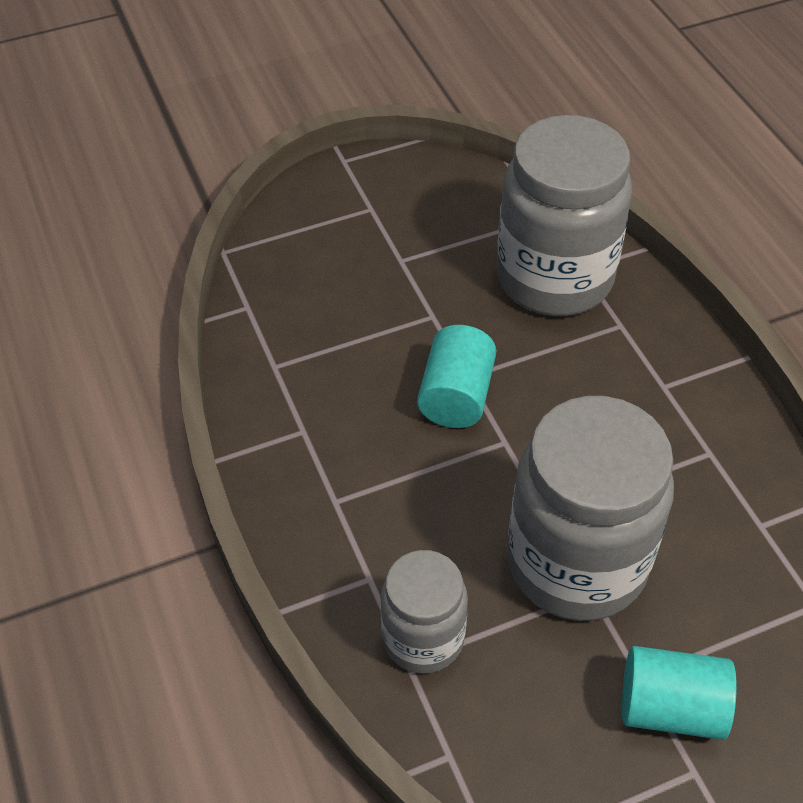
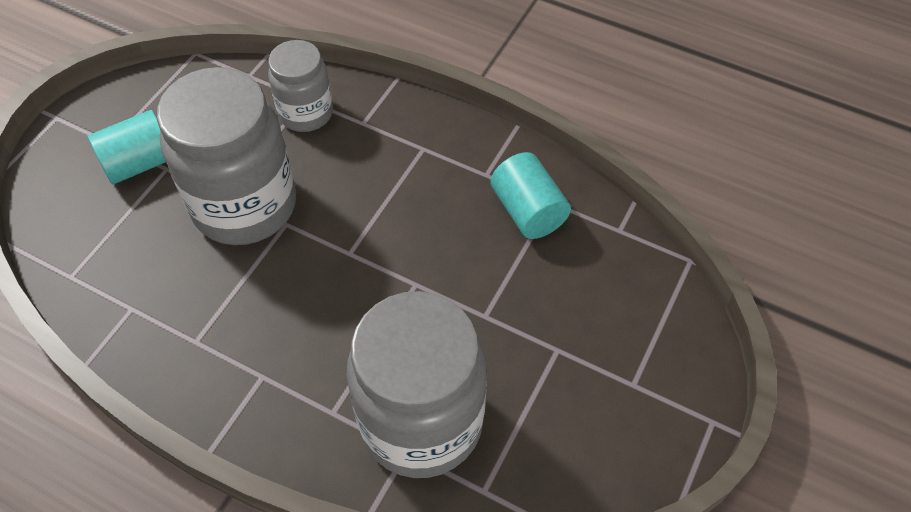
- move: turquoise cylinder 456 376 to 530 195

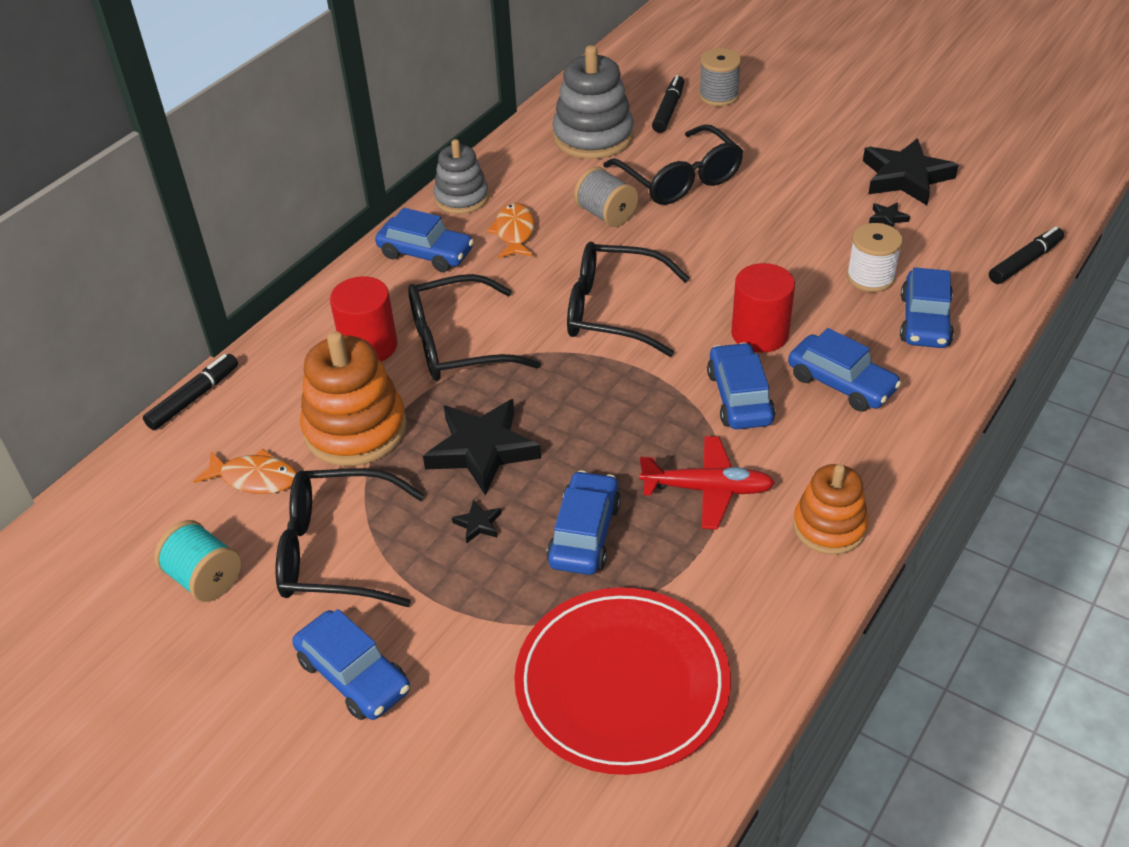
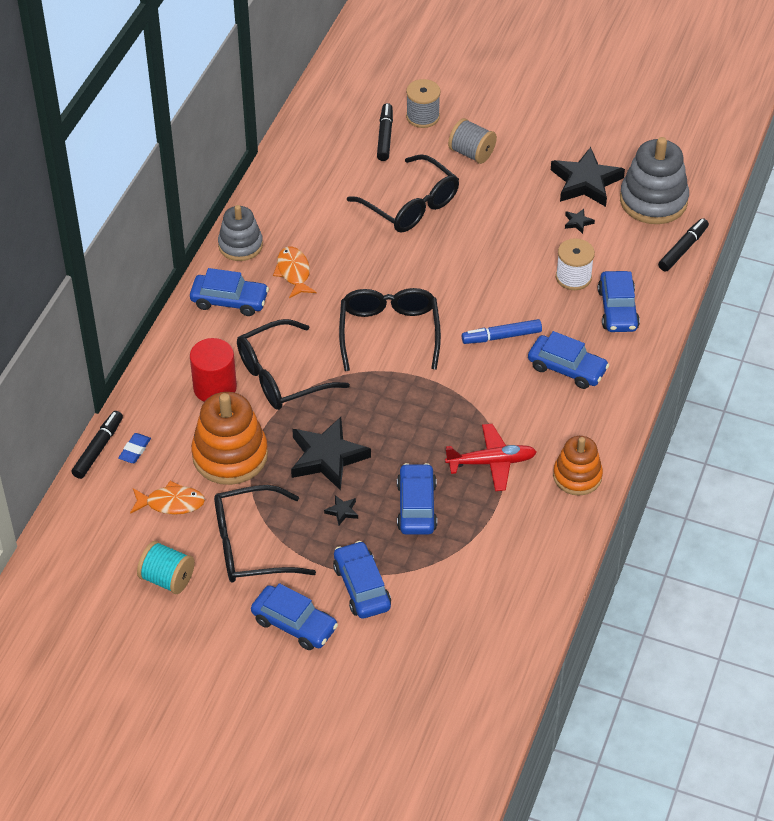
- insert: royal blue gum eraser 134 448
- move: royal blue automobile 741 385 to 362 580
- rotate: black eyeglasses 628 299 = 390 329 90 degrees clockwise
- move: grey reel of thread 606 197 to 472 141
- replace: red cylinder 763 308 to royal blue marker 502 331
- move: grey stacking rings 593 102 to 654 180
- delete: red flat dish 622 681

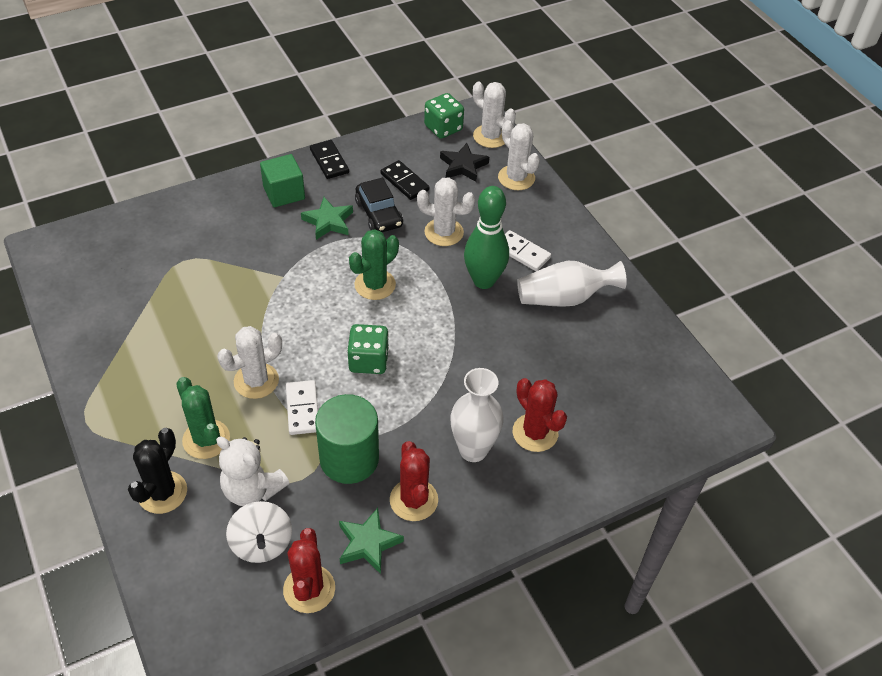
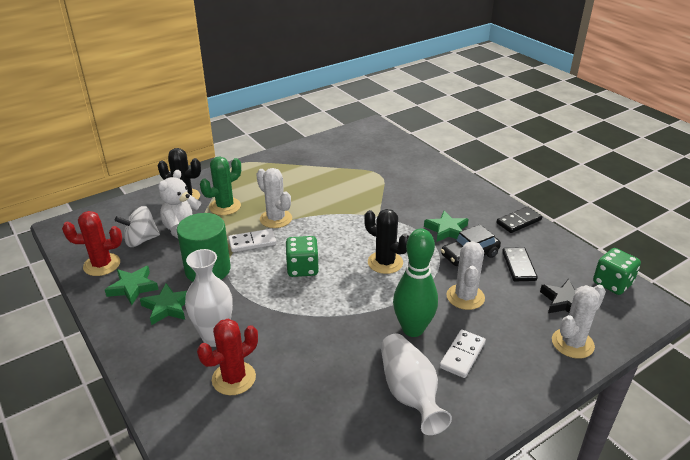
- replace: red prickly plant 414 481 to leaf-green star shape 163 304
- recolor: leaf-green prickly plant 374 264 to black prickly plant 386 241
- rotate: black domino 405 180 = 520 264 45 degrees counterclockwise
- delete: leaf-green block 282 180
- delete: pure white prickly plant 494 115

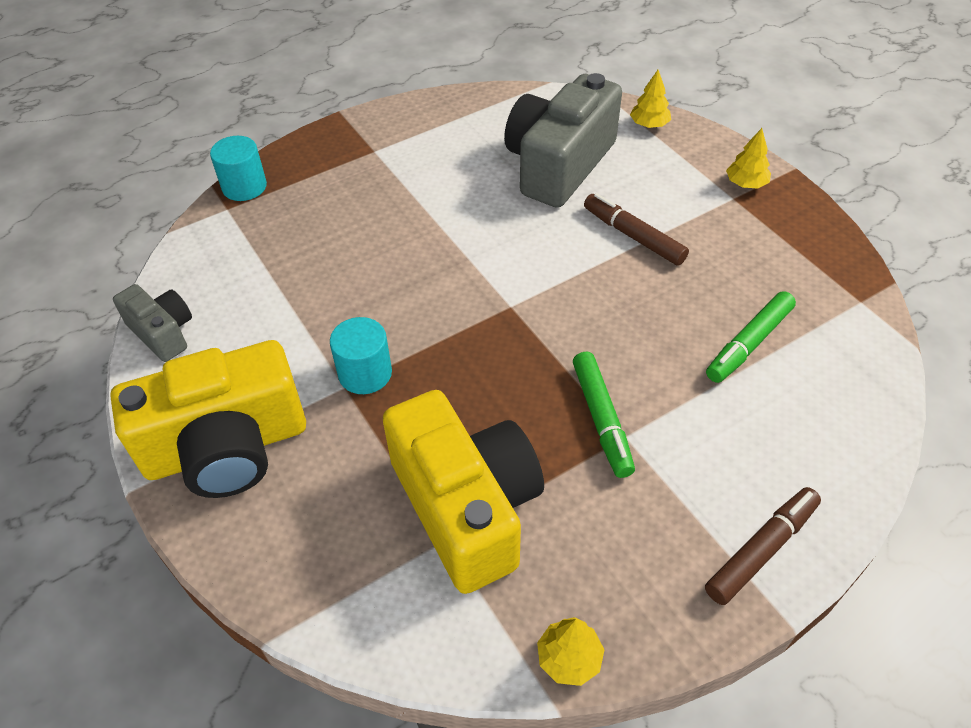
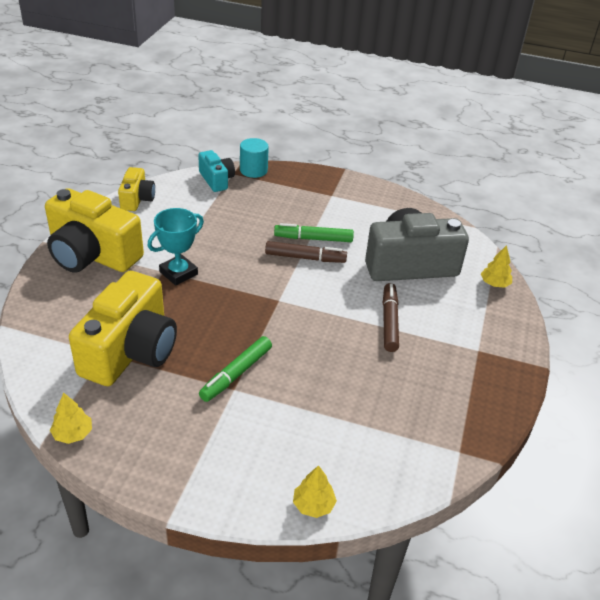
- recolor: grey photo camera 152 323 to bright yellow photo camera 136 189
- replace: turquoise cylinder 361 355 to turquoise award cup 176 247
- insert: turquoise photo camera 216 171
- move: dark brown marker 763 546 to 306 252
- move: leaf-green marker 751 337 to 314 232
- move: bright yellow fir tree 748 158 to 315 491

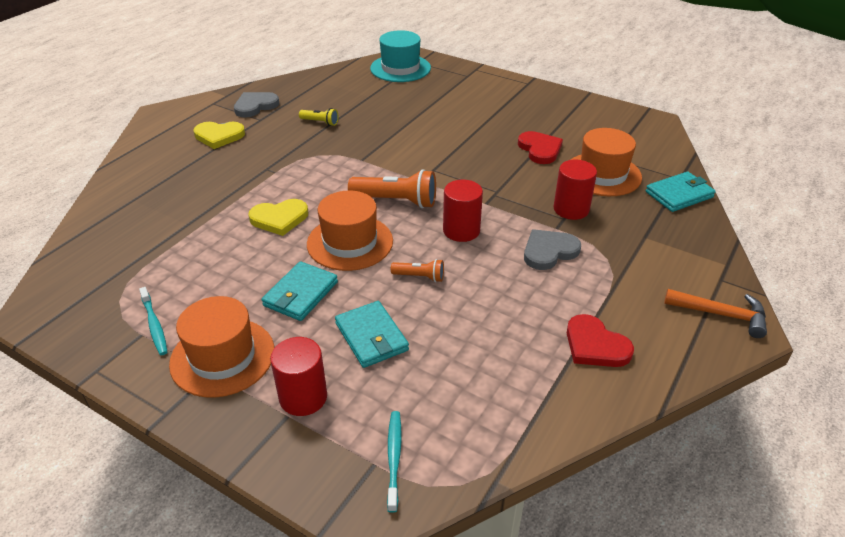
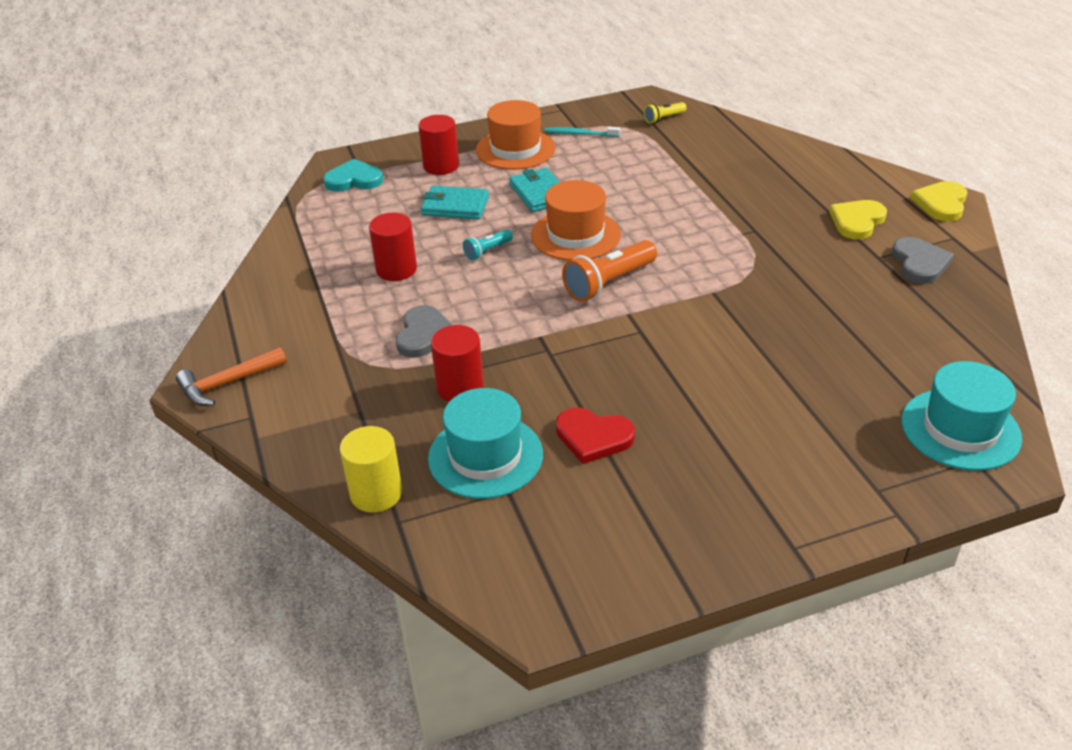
- replace: turquoise dental brush 394 462 to turquoise heart 353 175
- replace: turquoise wallet 681 192 to bright yellow cylinder 371 469
- move: red cylinder 463 210 to 393 247
- recolor: bright orange hat 606 162 to turquoise hat 485 443
- recolor: bright orange flashlight 417 270 to turquoise flashlight 488 244
- move: bright yellow flashlight 319 117 to 665 113
- move: bright yellow heart 278 217 to 939 201
- delete: red heart 600 340

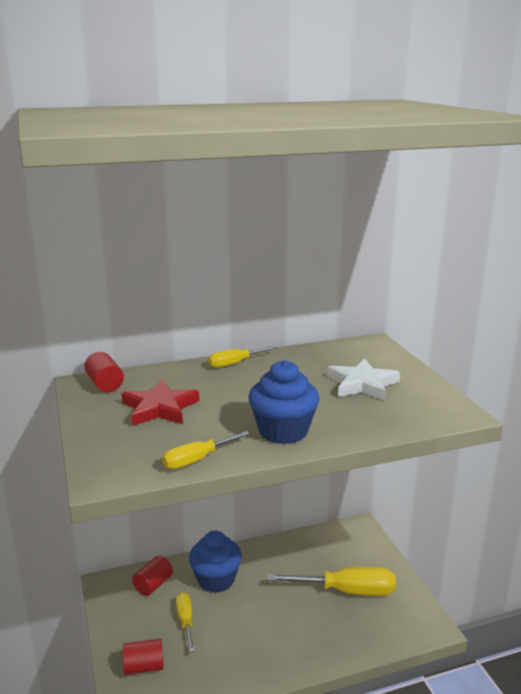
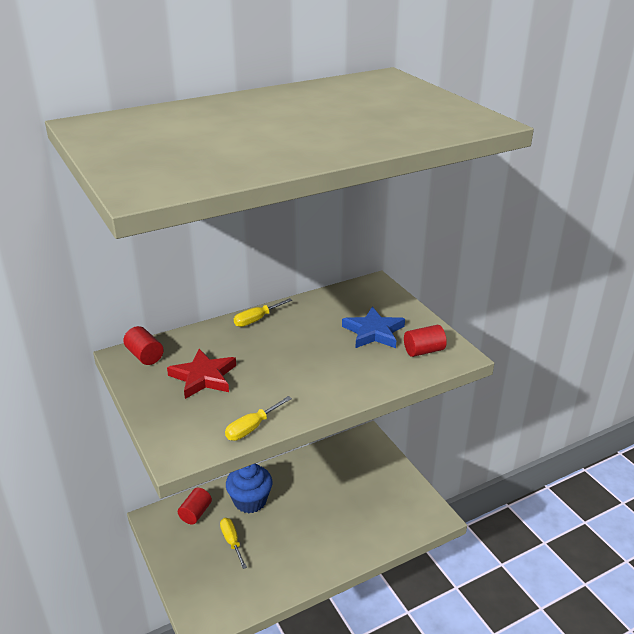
- recolor: pure white star shape 363 379 to royal blue star shape 373 327
- move: red cylinder 143 657 to 425 341
- delete: royal blue cupcake 284 402
- delete: bright yellow hand screwdriver 331 581

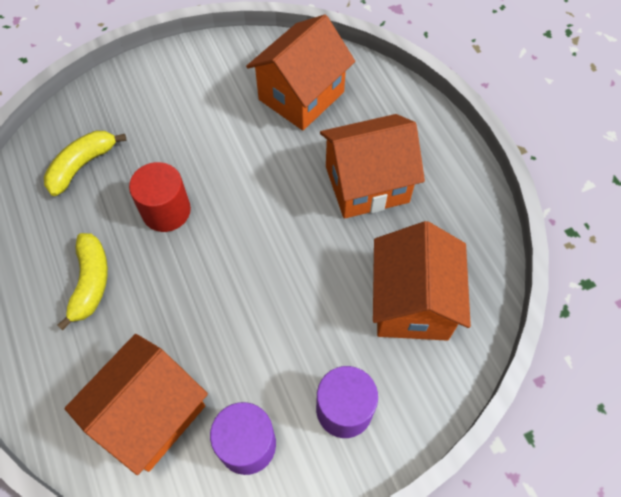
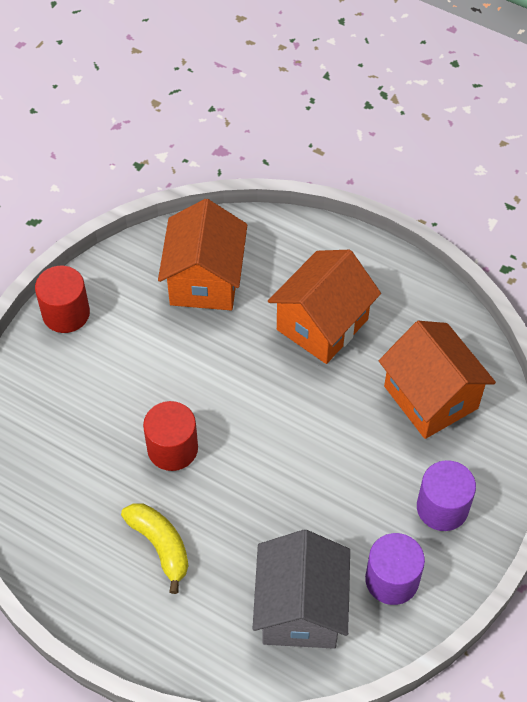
- insert: red cylinder 62 299
- recolor: bright orange house 136 404 to grey house 301 589
- delete: bright yellow toy banana 85 163

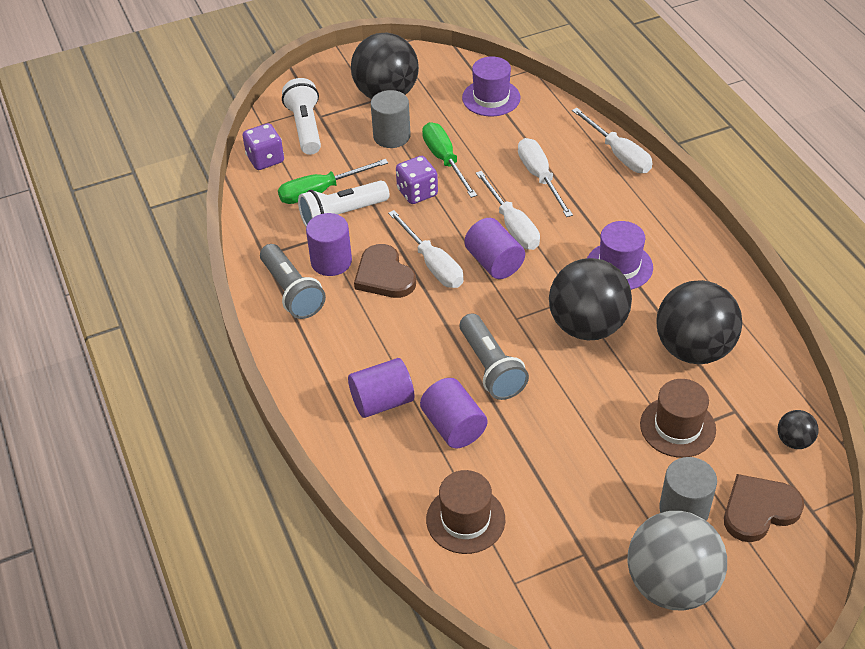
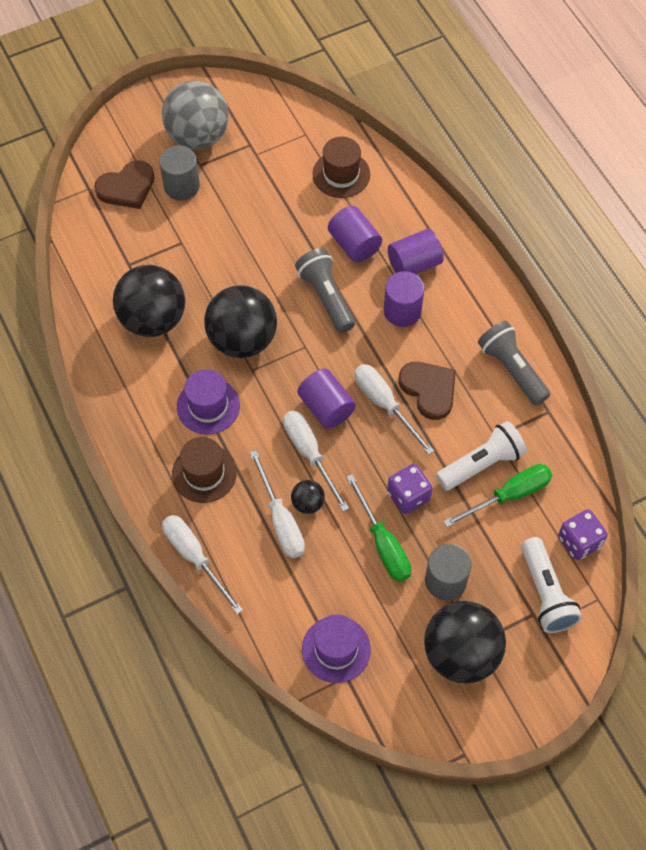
- move: dark brown hat 678 418 to 204 470
- move: black ball 798 429 to 308 497
- move: violet cylinder 329 244 to 404 299

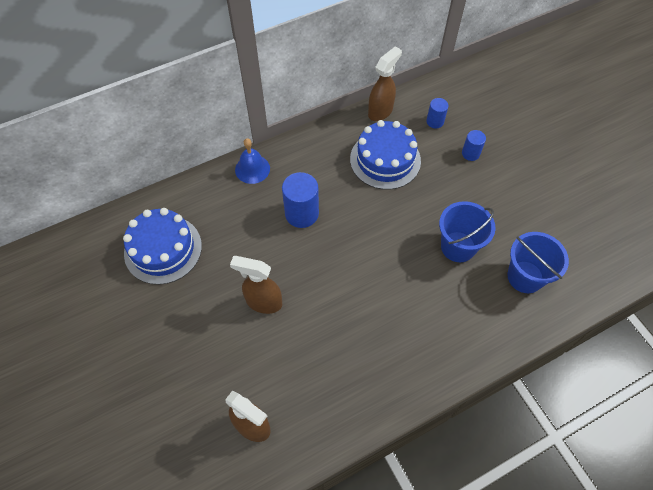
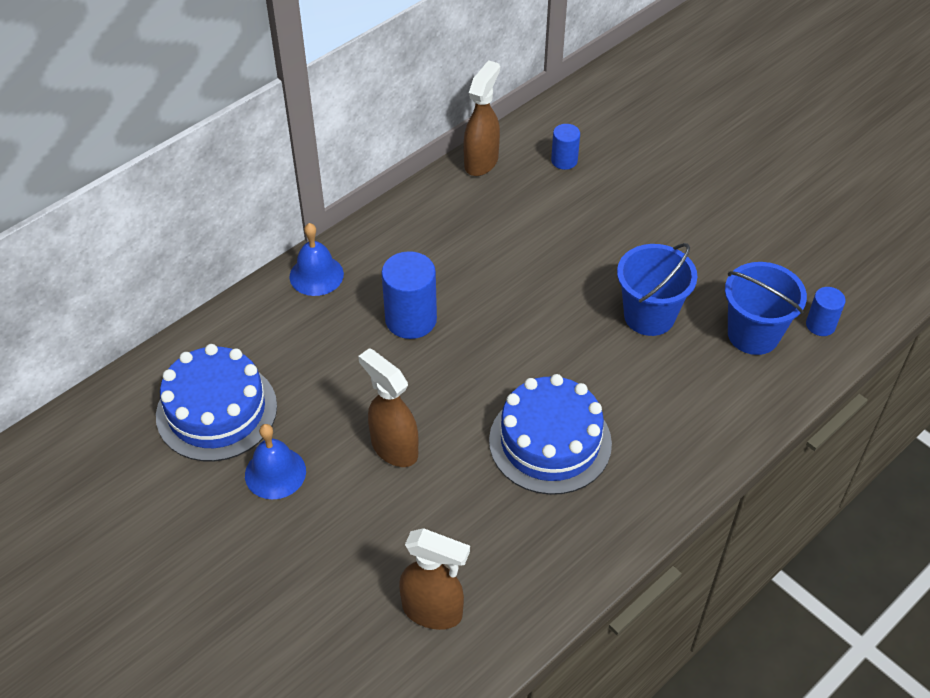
- insert: royal blue bell 275 461
- rotate: dark brown spray cleaner 256 285 = 388 407 45 degrees clockwise
- move: royal blue cake 385 155 to 550 434
- move: royal blue cylinder 474 145 to 826 311

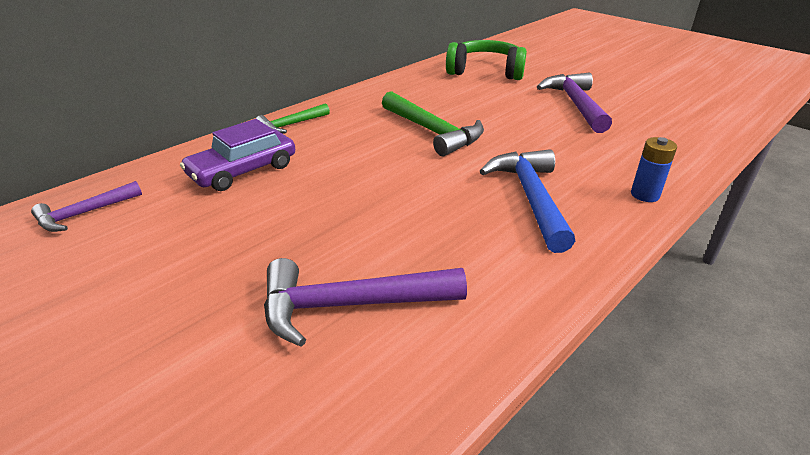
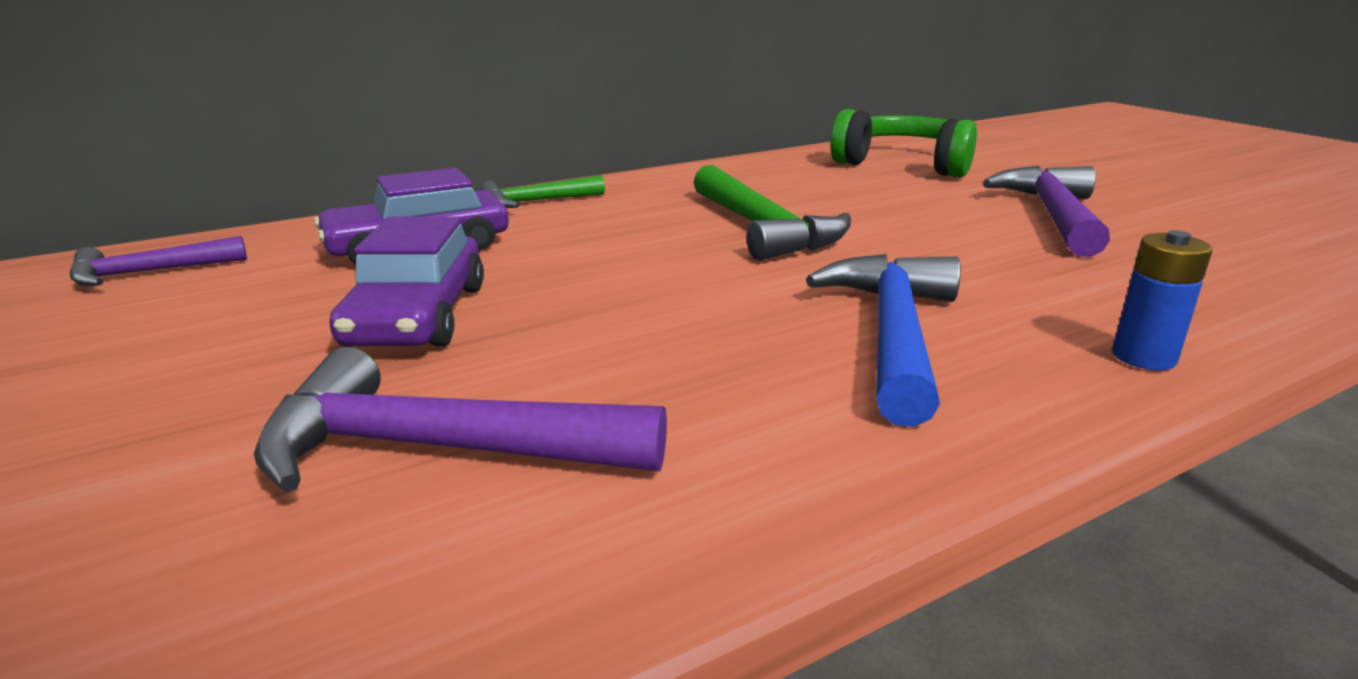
- insert: violet automobile 406 281

